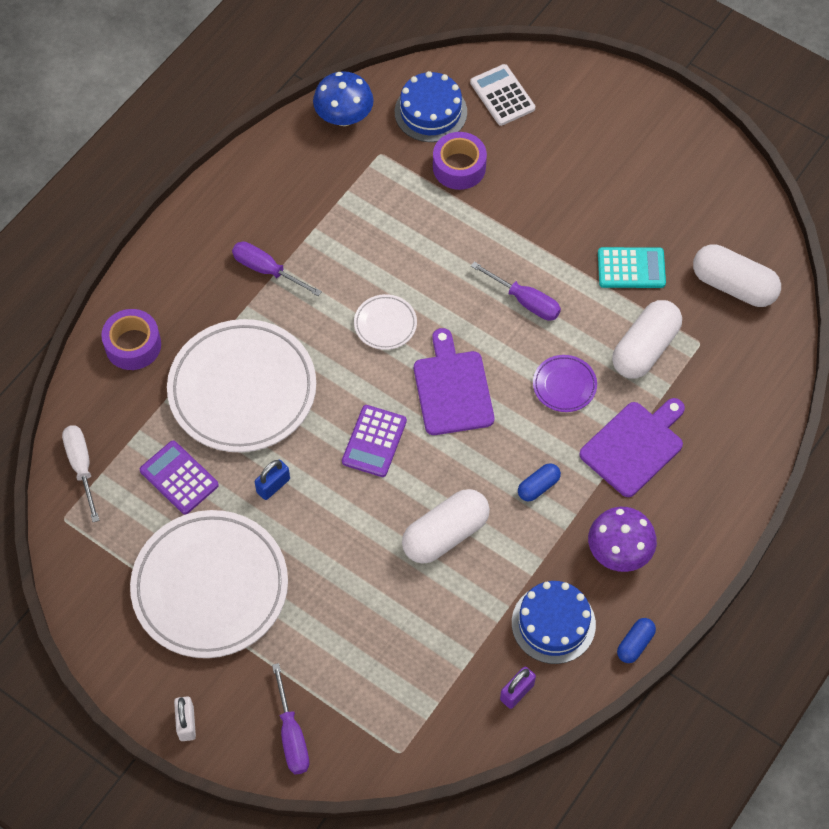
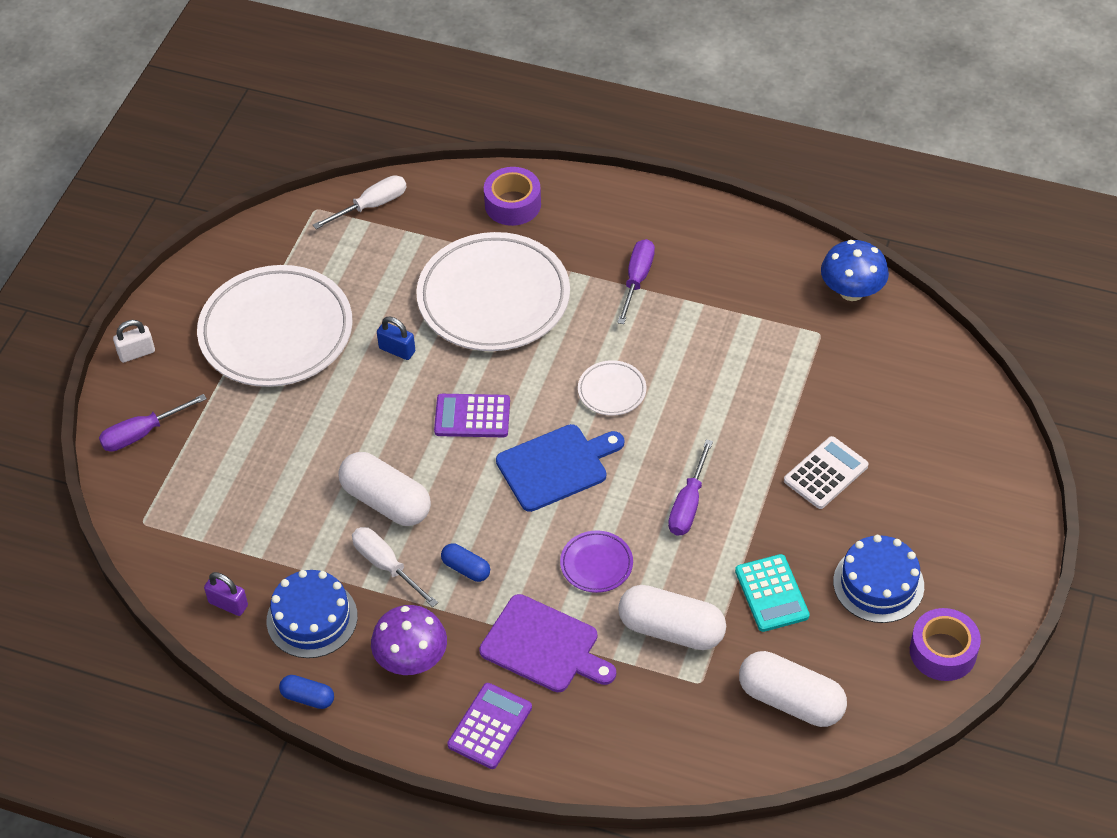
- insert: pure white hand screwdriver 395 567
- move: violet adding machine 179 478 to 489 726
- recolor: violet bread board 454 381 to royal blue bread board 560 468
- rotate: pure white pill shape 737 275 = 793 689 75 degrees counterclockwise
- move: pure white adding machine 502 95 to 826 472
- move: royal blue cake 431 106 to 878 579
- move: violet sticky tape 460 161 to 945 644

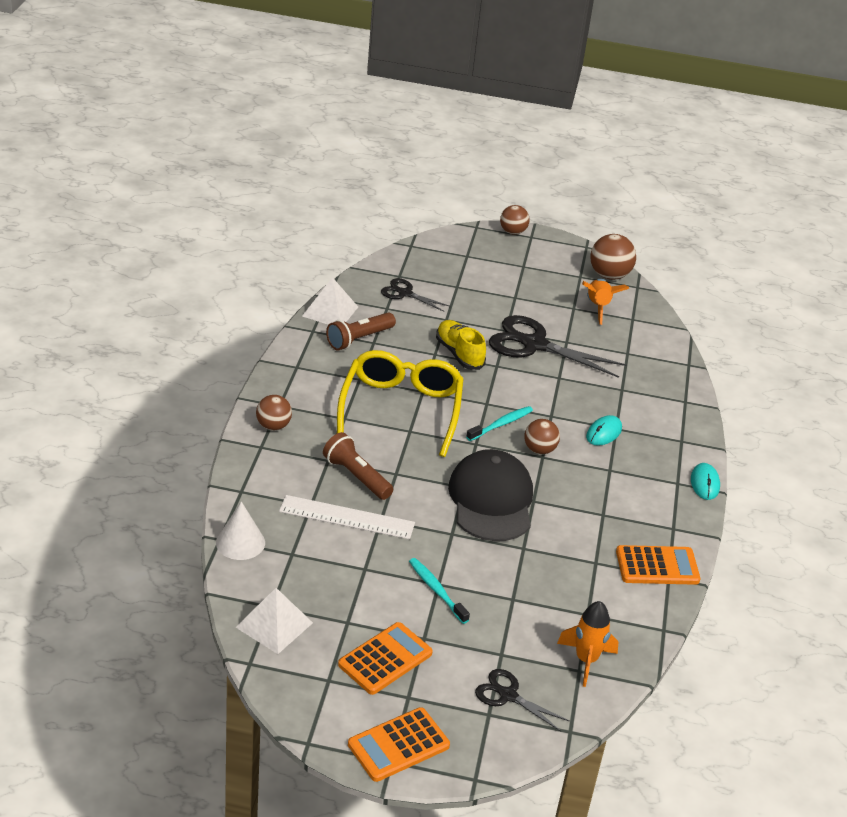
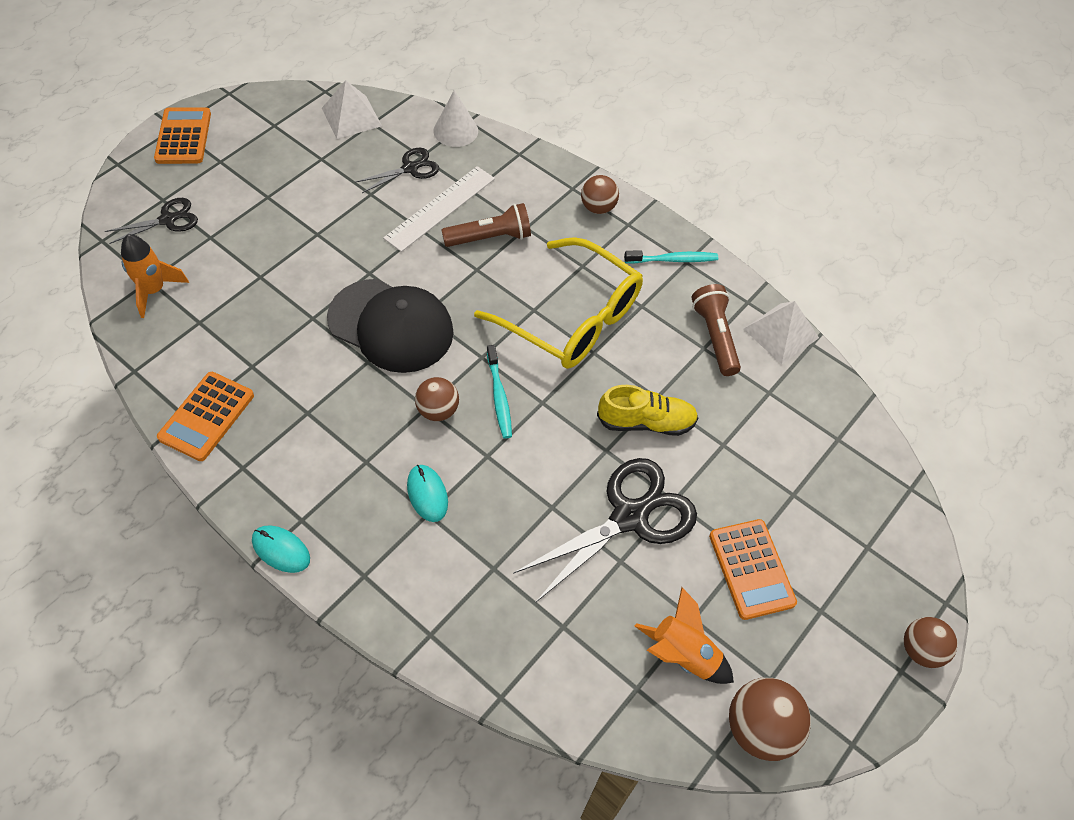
- move: black scissors 416 295 to 397 170
- move: turquoise dental brush 439 591 to 671 257
- move: bright orange adding machine 385 658 to 753 569

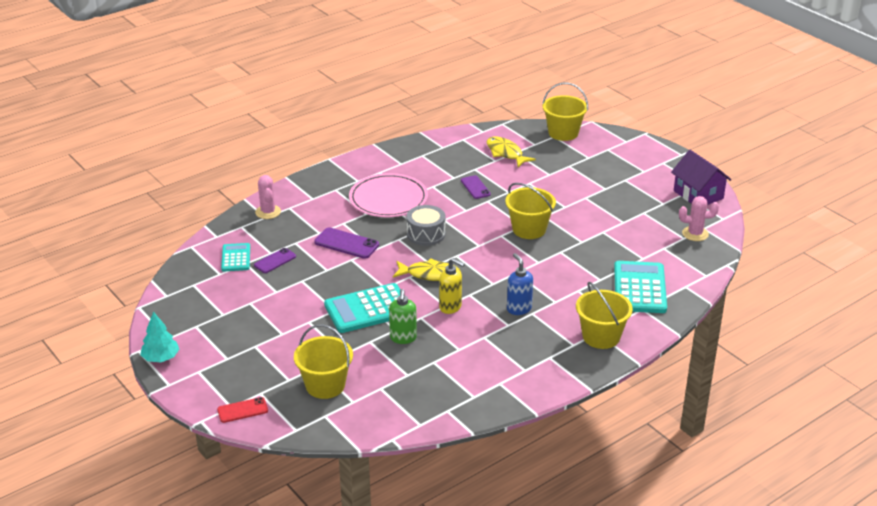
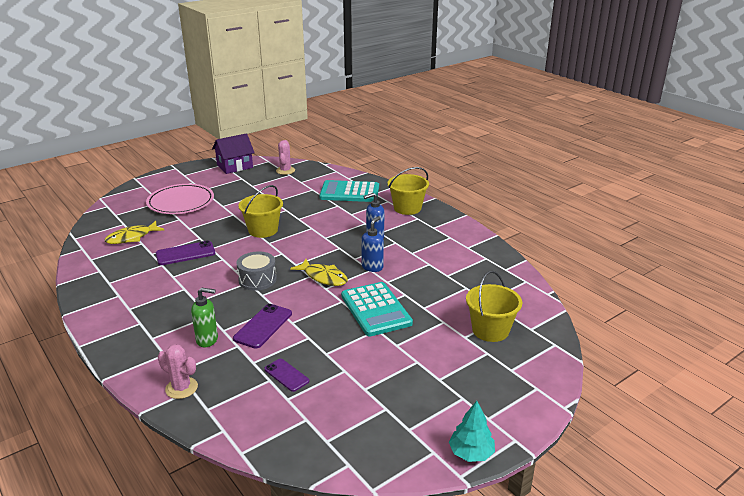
- move: pink flat dish 388 195 to 180 199
- resize: violet smartphone 476 187 = 185 253 x1.51
- rotate: pink prickly plant 268 197 = 178 371 45 degrees clockwise
- move: leaf-green pump bottle 403 316 to 204 317
- rotate: bright yellow toy fish 427 269 = 319 272 120 degrees clockwise
- recolor: bright yellow pump bottle 452 286 to royal blue pump bottle 372 244
- delete: red smartphone 242 410
- delete: turquoise adding machine 235 257
- delete: bright yellow bucket 565 112

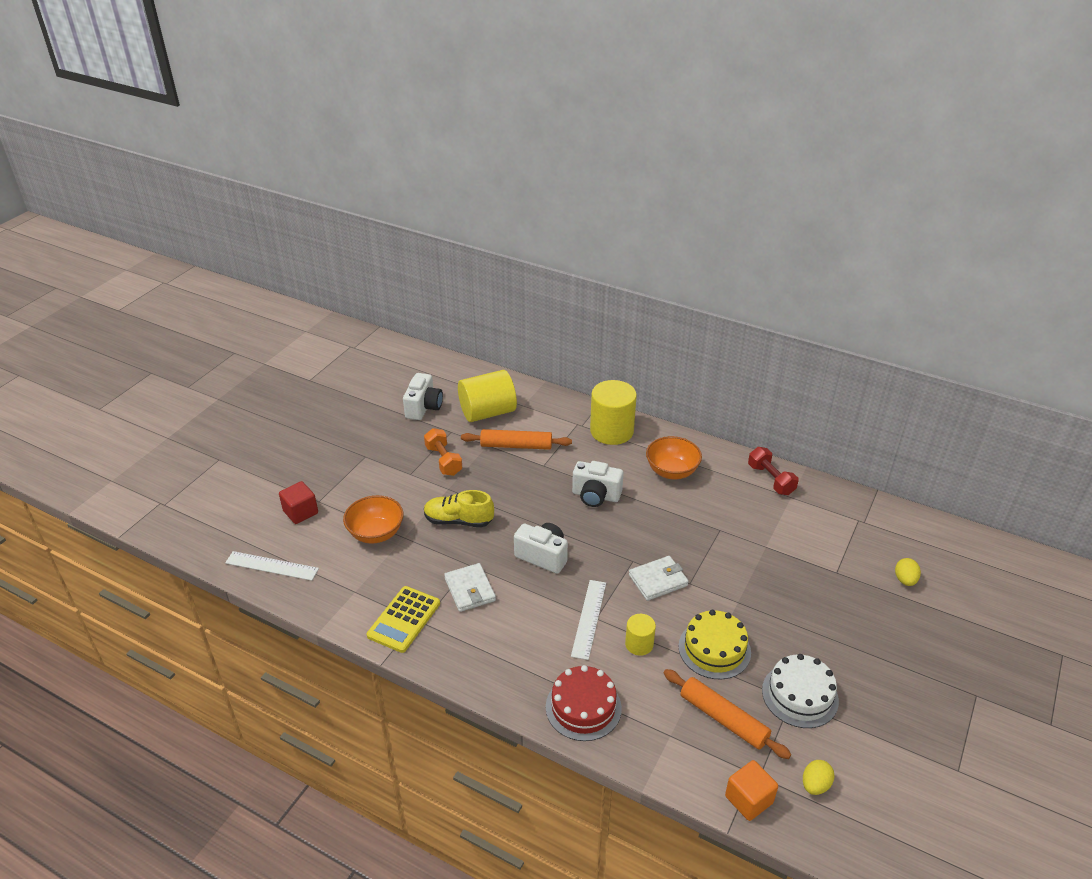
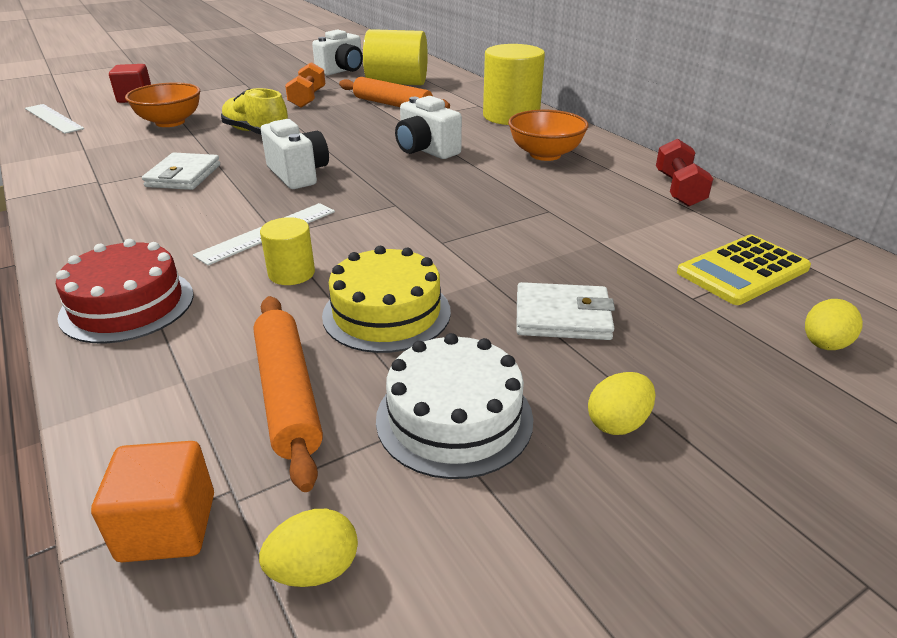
- move: pure white wallet 659 578 to 565 311
- insert: bright yellow toy egg 622 403
- move: bright yellow adding machine 403 619 to 744 270

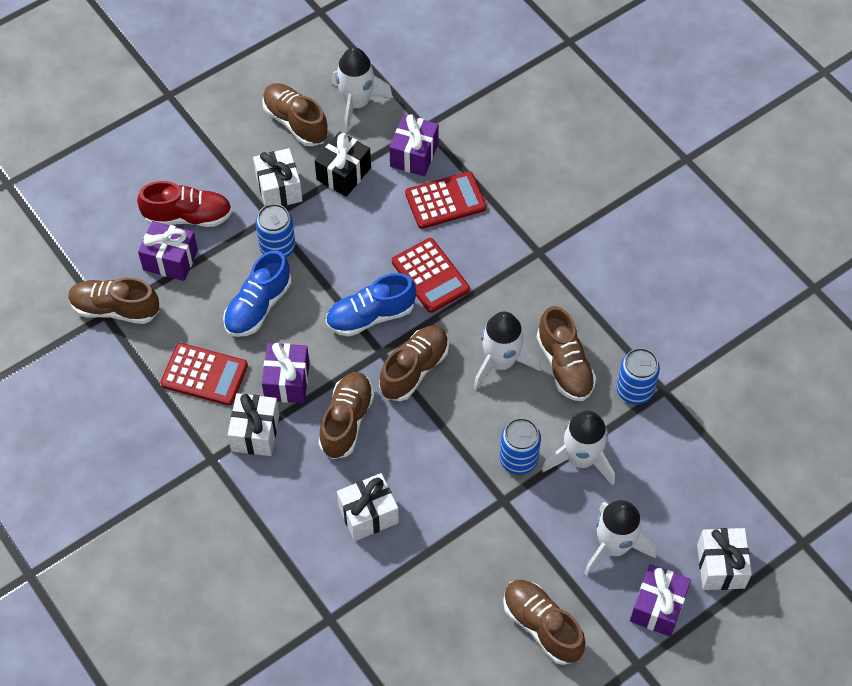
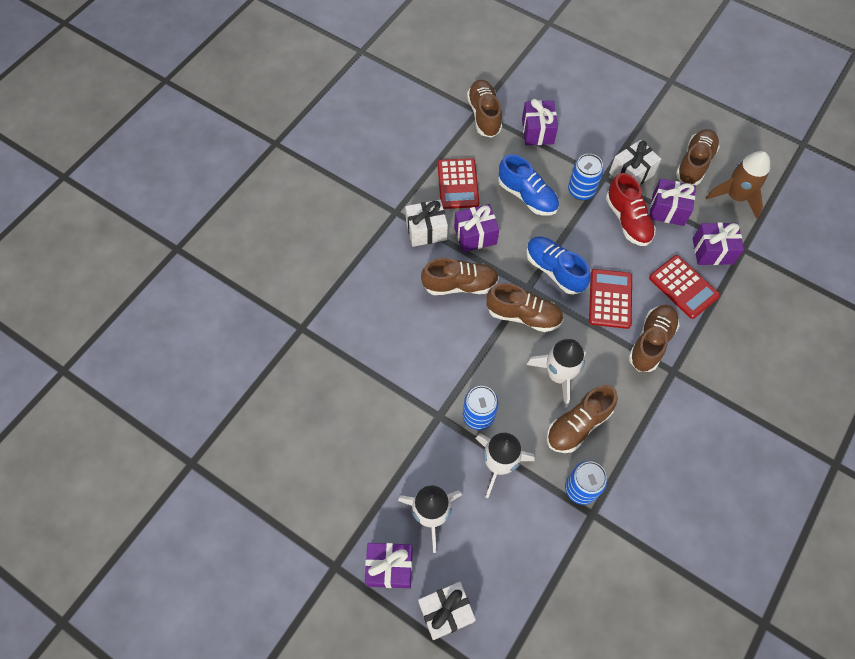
- rotate: royal blue shoe 257 293 = 528 185 150 degrees counterclockwise
- rotate: red adding machine 431 275 = 610 299 150 degrees clockwise
- move: red shoe 184 204 to 631 209
- move: dark brown shoe 544 622 to 654 338
- recolor: black wrapped gift 343 164 to violet wrapped gift 672 202
- recolor: pure white toy rocket 362 89 to dark brown toy rocket 738 185
- delete: pure white wrapped gift 368 507

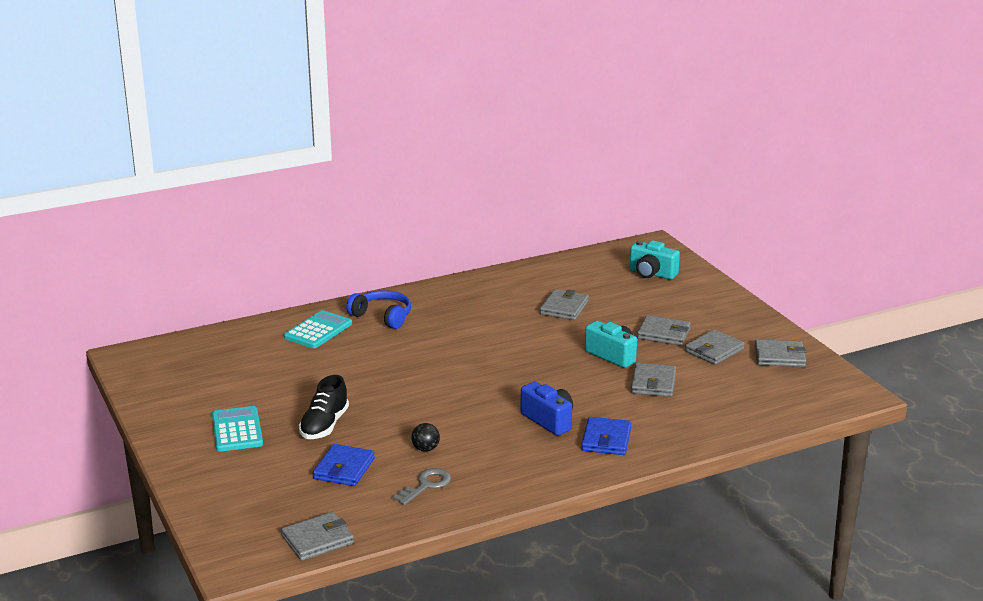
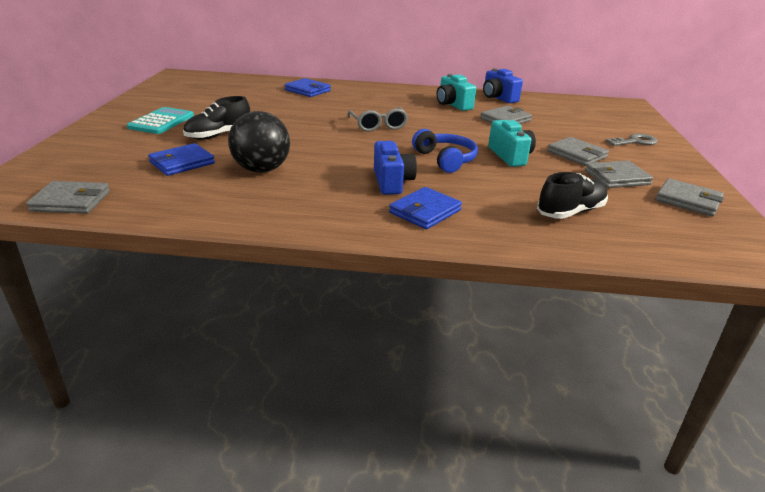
- resize: black ball 425 437 = 259 142 x2.15
- replace: turquoise adding machine 318 329 to royal blue wallet 307 87
- insert: grey eyeglasses 377 119
- move: royal blue headphones 378 309 to 445 151
- move: turquoise photo camera 655 260 to 456 92
- insert: royal blue photo camera 503 85
- insert: black shoe 572 195
- move: grey latchkey 422 486 to 632 139
- delete: grey wallet 653 380

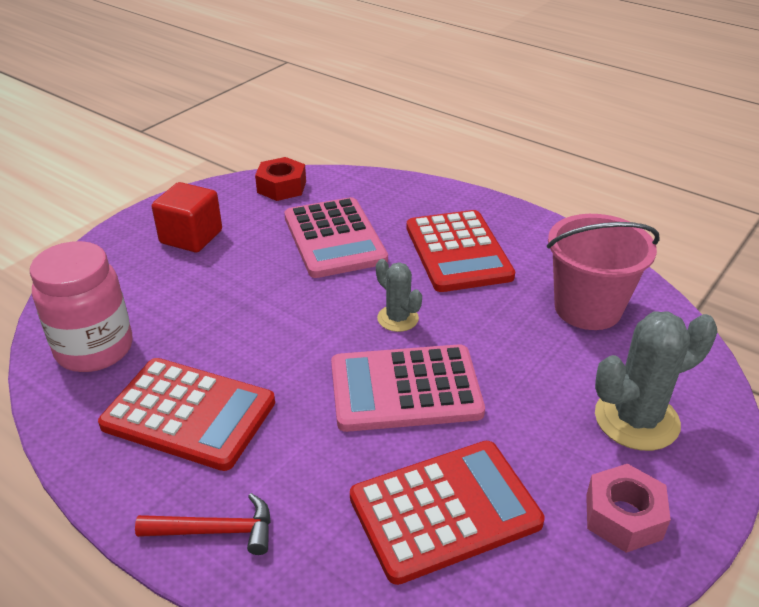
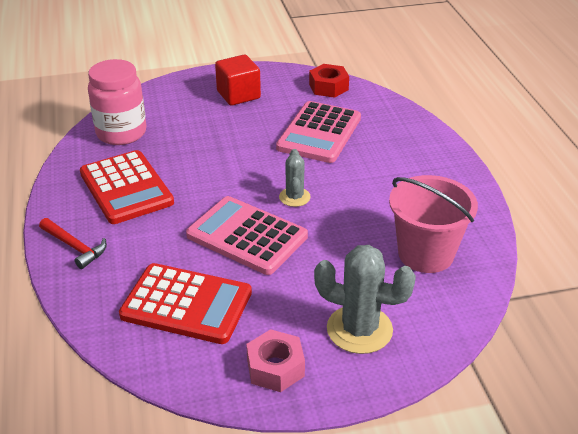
- delete: red adding machine 461 251

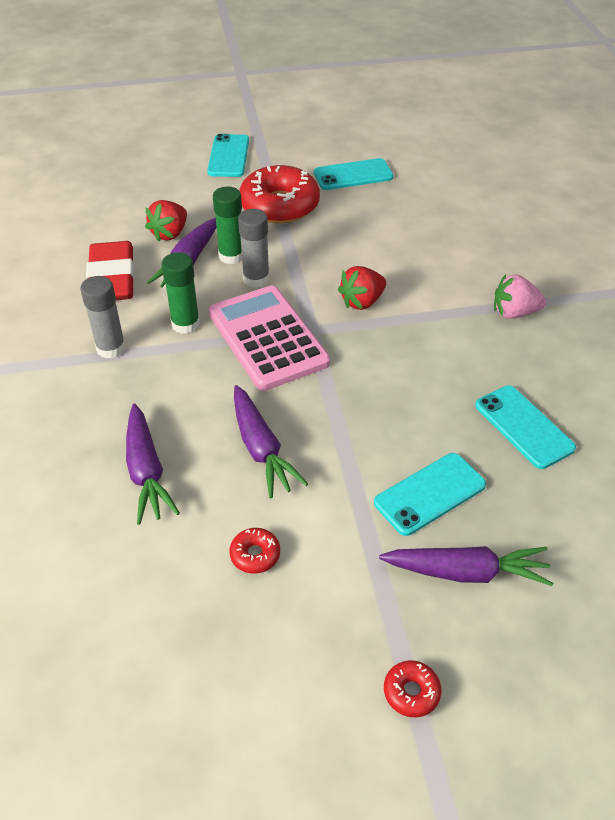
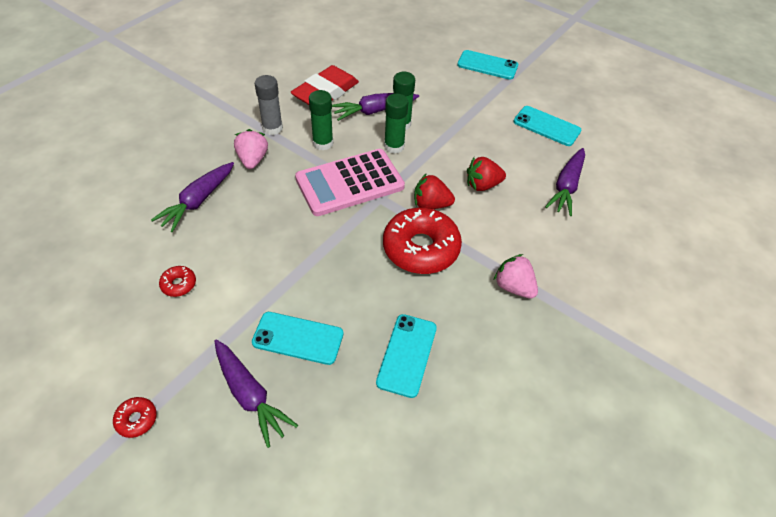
- insert: pink berry 251 149
- rotate: pink adding machine 269 338 = 350 182 135 degrees counterclockwise
- move: red glazed donut 279 194 to 422 241
- recolor: grey glue 254 248 to leaf-green glue 396 124
- rotate: turquoise smartphone 228 155 = 487 65 60 degrees clockwise
- move: red berry 166 220 to 486 174
- move: violet carrot 271 441 to 565 182

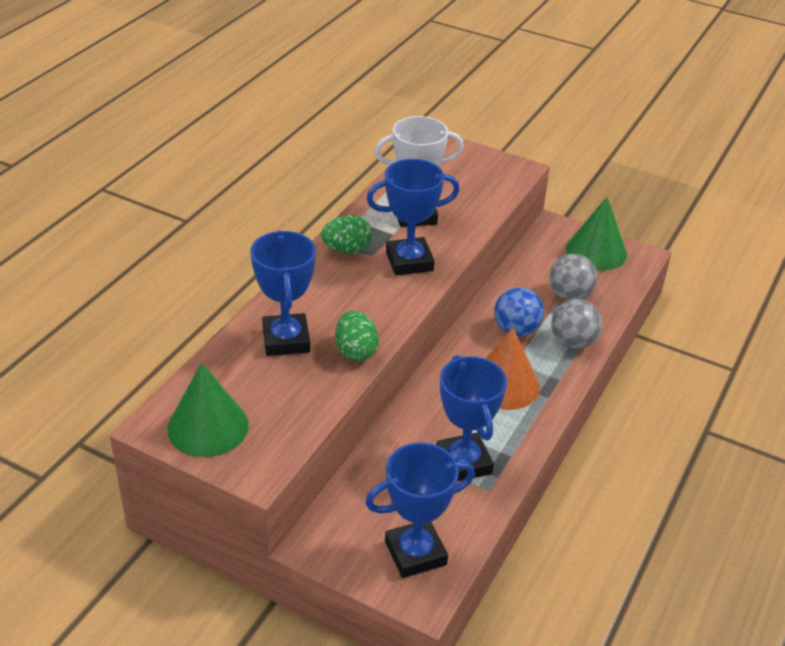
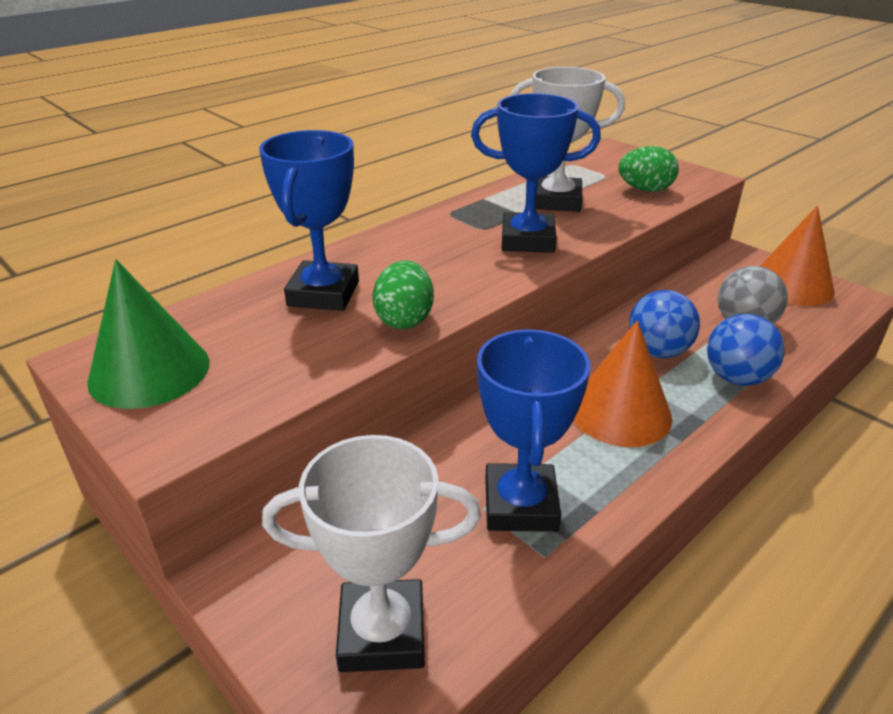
- recolor: royal blue award cup 420 510 to pure white award cup 371 553
- move: leaf-green toy egg 346 234 to 648 169
- recolor: grey ball 576 324 to royal blue ball 746 350
- recolor: leaf-green cone 596 233 to bright orange cone 797 256

